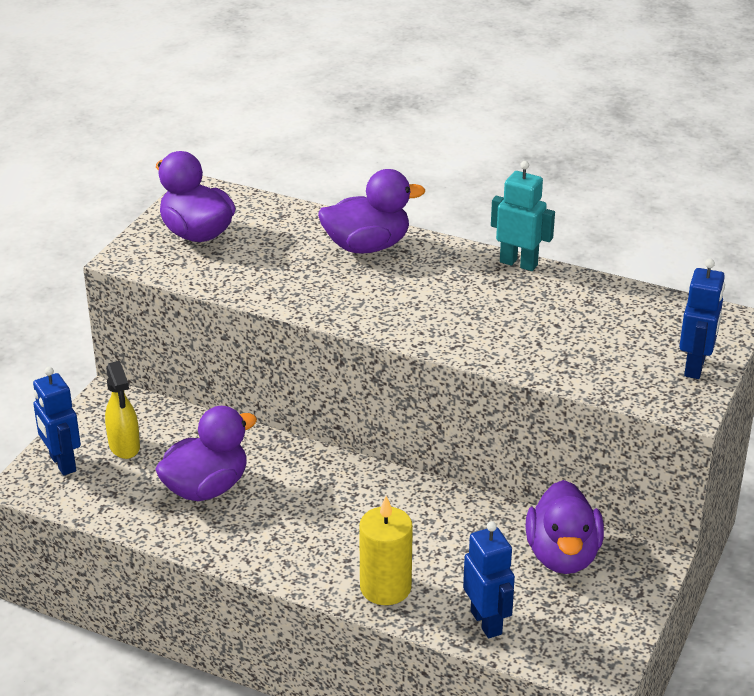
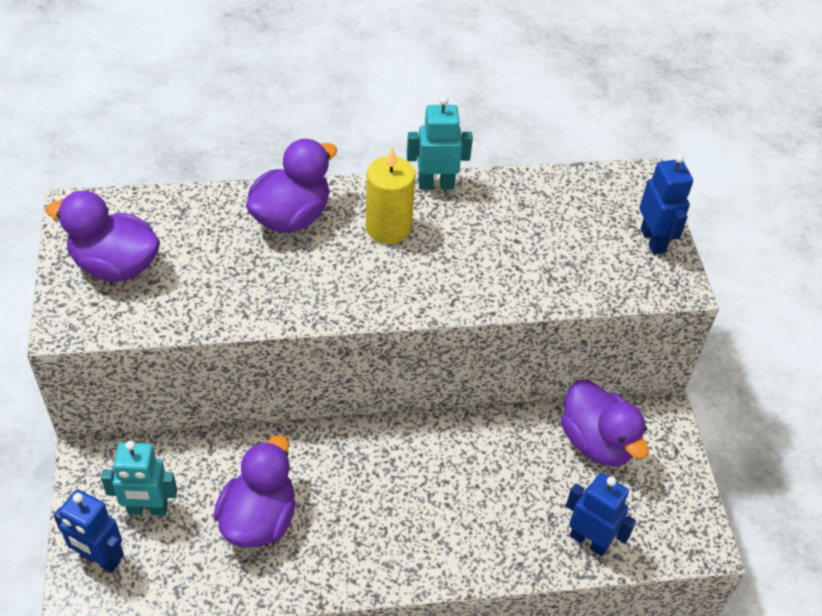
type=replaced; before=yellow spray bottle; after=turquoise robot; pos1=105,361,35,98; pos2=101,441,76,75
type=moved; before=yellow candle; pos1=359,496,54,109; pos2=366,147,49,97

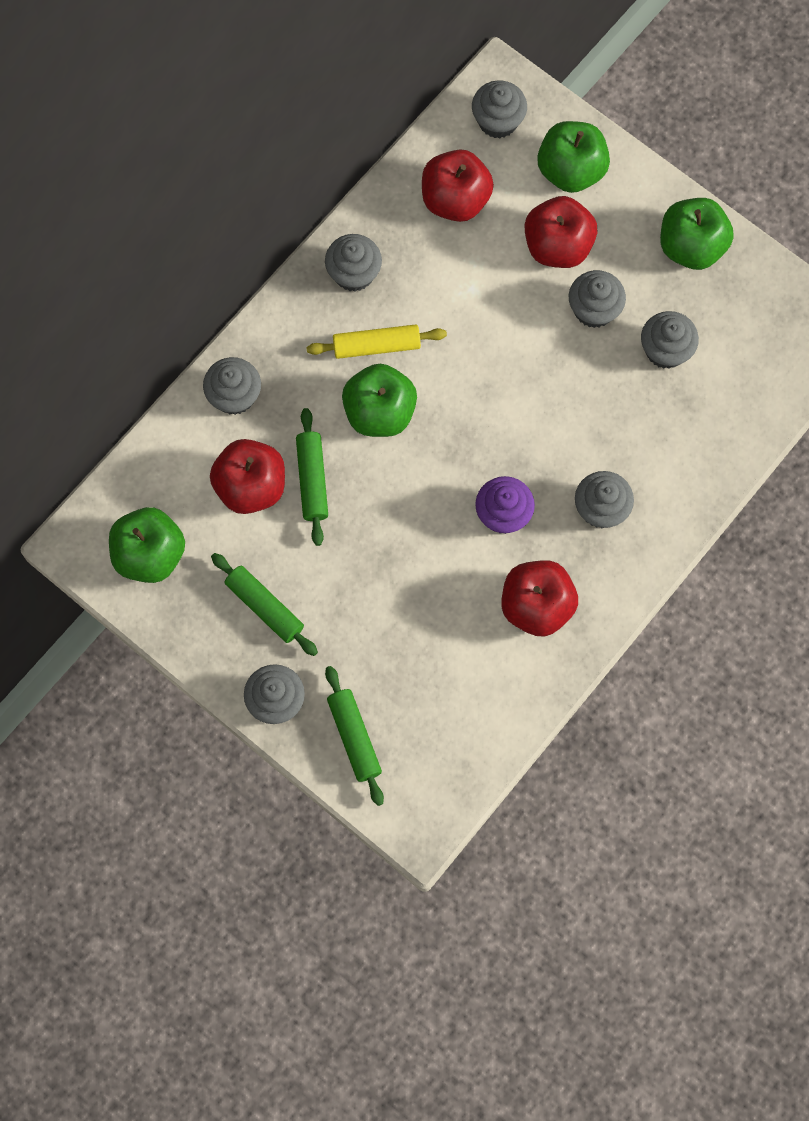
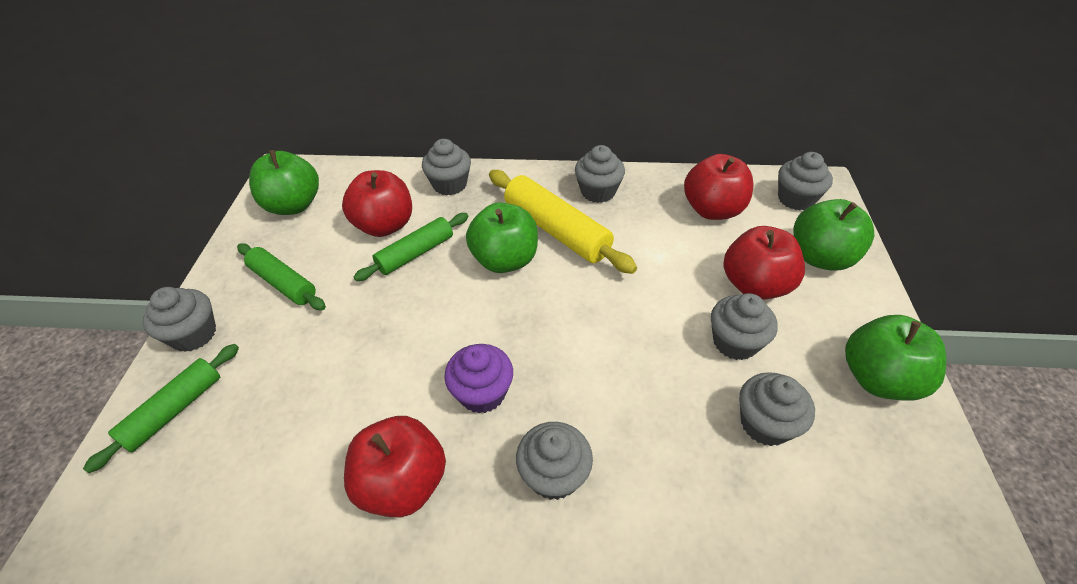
type=turned; before=green rolling pin; pos1=211,553,107,103; pos2=237,243,89,67; turn=-60
type=resized; before=yellow rolling pin; pos1=306,324,141,35; pos2=489,170,148,104; scale=1.55

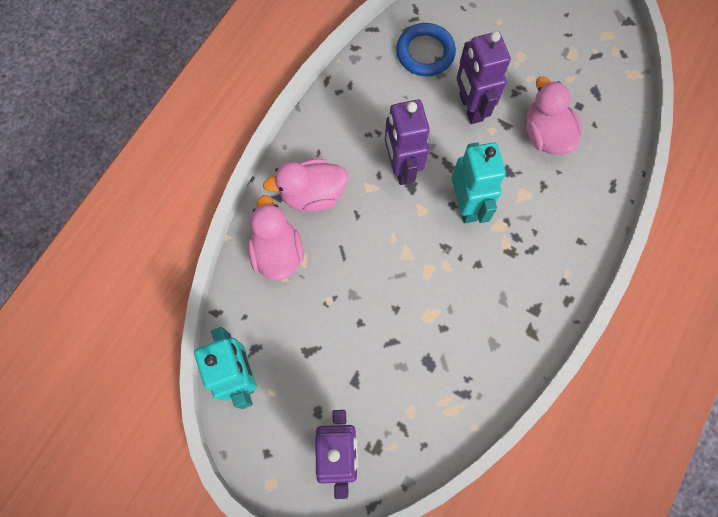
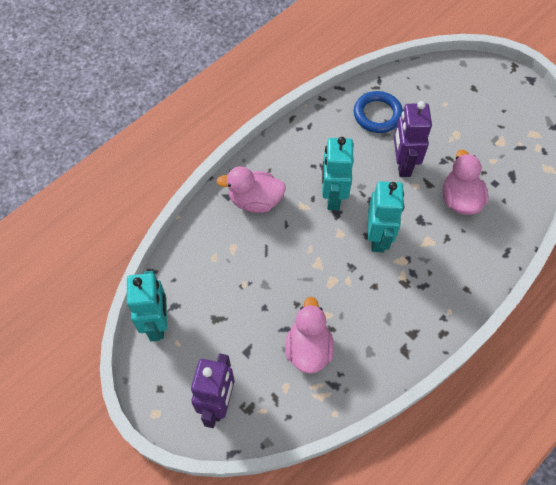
type=moved; before=pink duck; pos1=248,195,56,85; pos2=285,297,49,77
type=recoloured; before=purple robot; after=turquoise robot; pos1=385,99,45,86; pos2=322,137,31,73

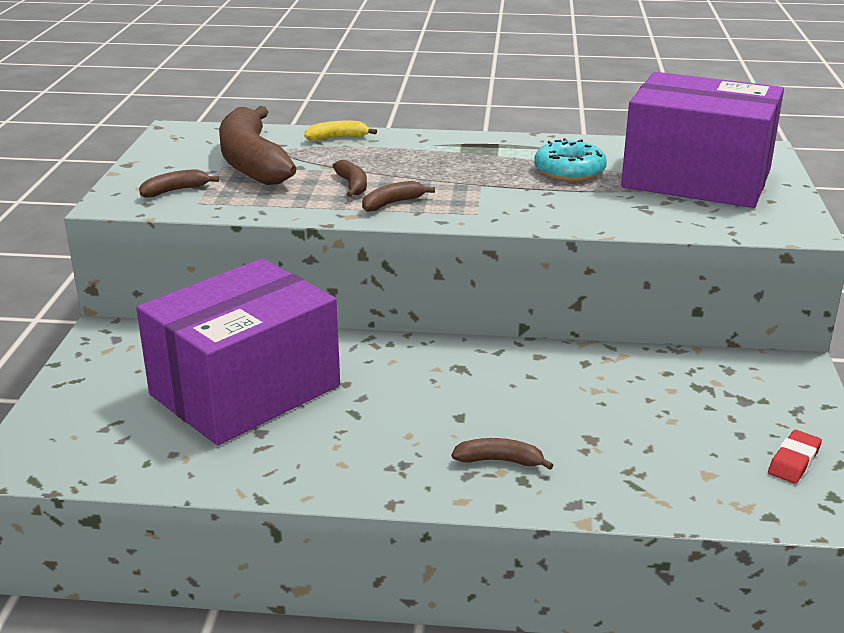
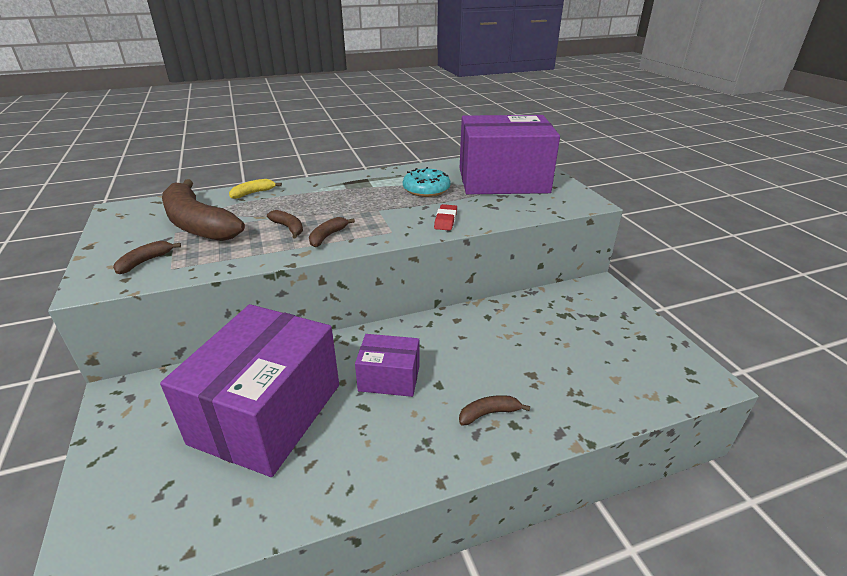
type=moved; before=red eraser; pos1=768,430,54,54; pos2=434,204,23,27
type=added; after=purple box; pos2=355,334,65,63

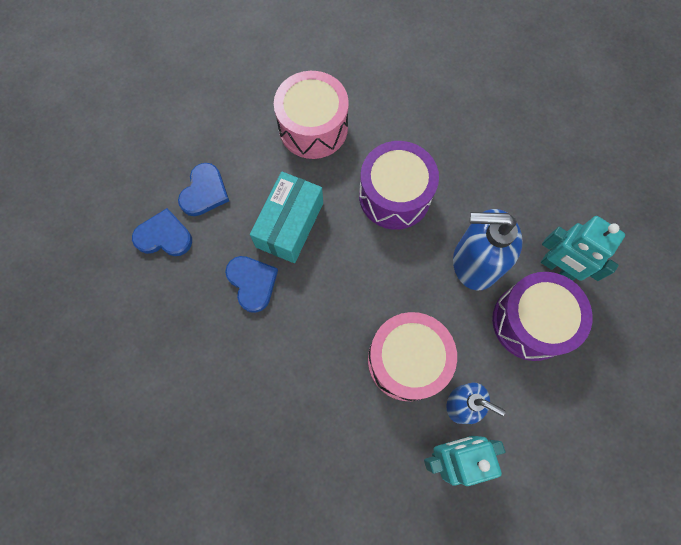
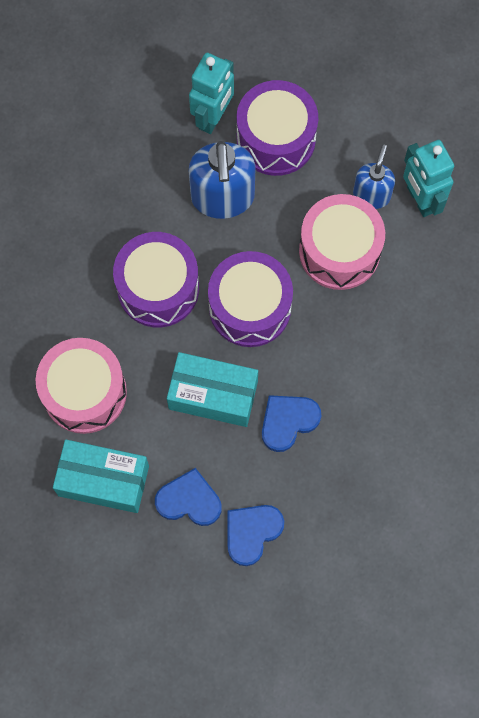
type=turned; before=blue heart; pos1=132,208,60,48; pos2=228,505,56,61; turn=45
type=added; after=turquoise box; pos2=53,440,96,73
type=added; after=purple drum; pos2=208,251,85,96

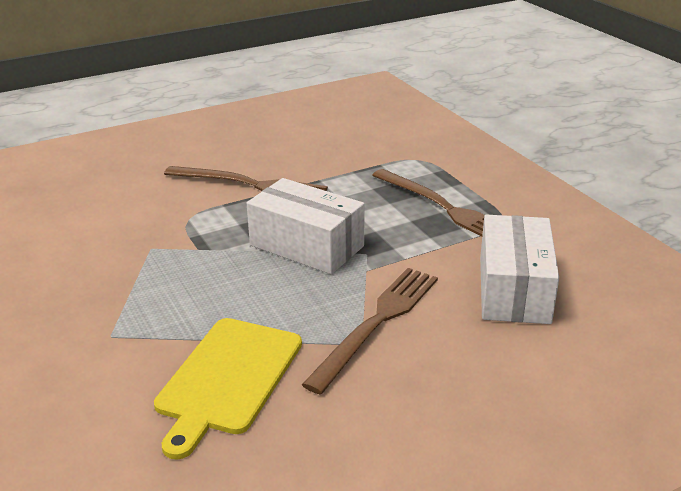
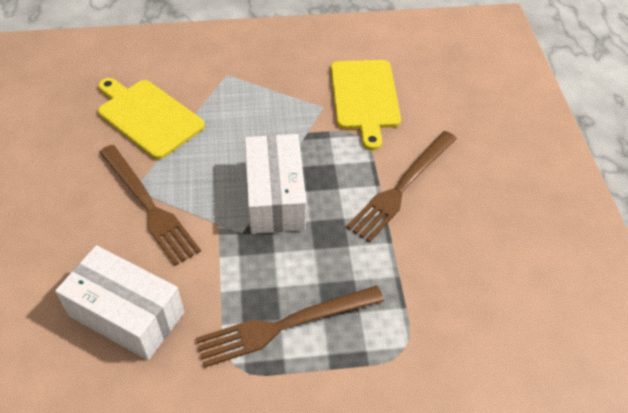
type=turned; before=white box; pos1=247,178,118,96; pos2=245,134,61,100; turn=-60
type=added; after=yellow cutting board; pos2=331,60,70,90

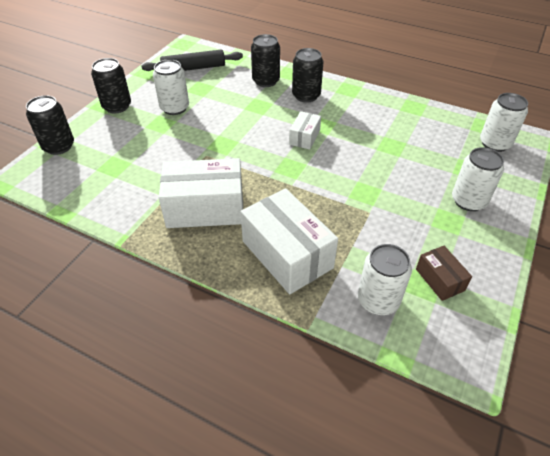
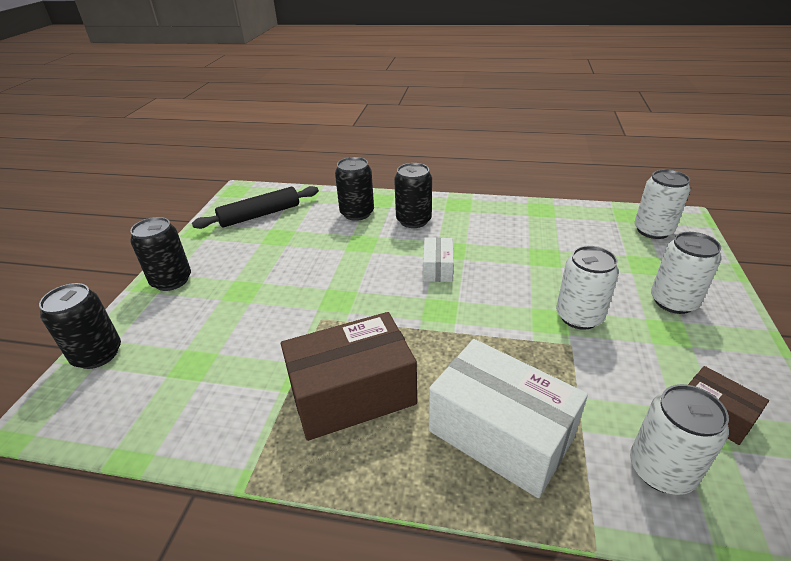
type=moved; before=white can; pos1=153,59,36,56; pos2=556,246,63,84
type=recoloured; before=white box; after=brown box; pos1=159,158,84,70; pos2=281,312,136,129

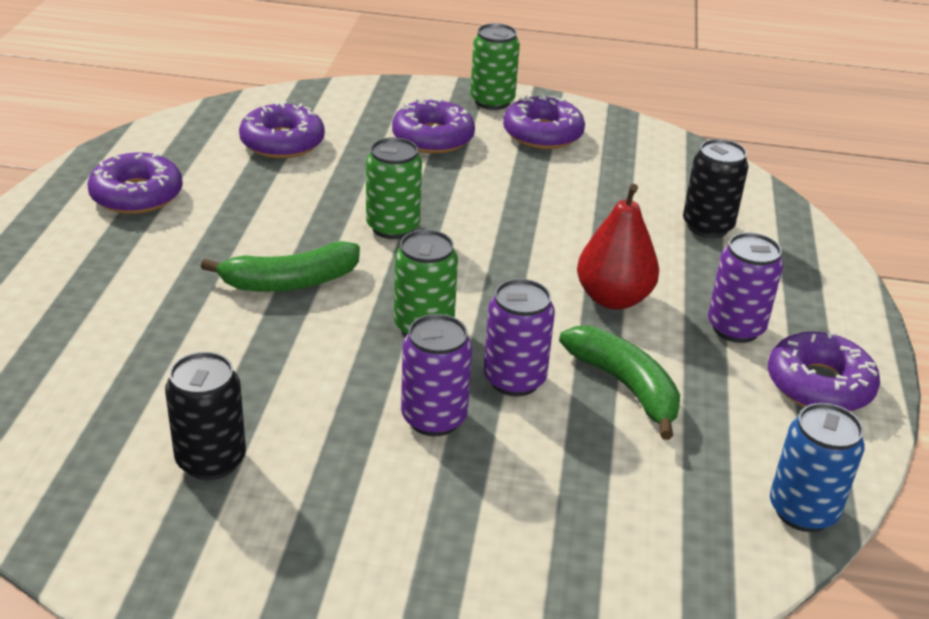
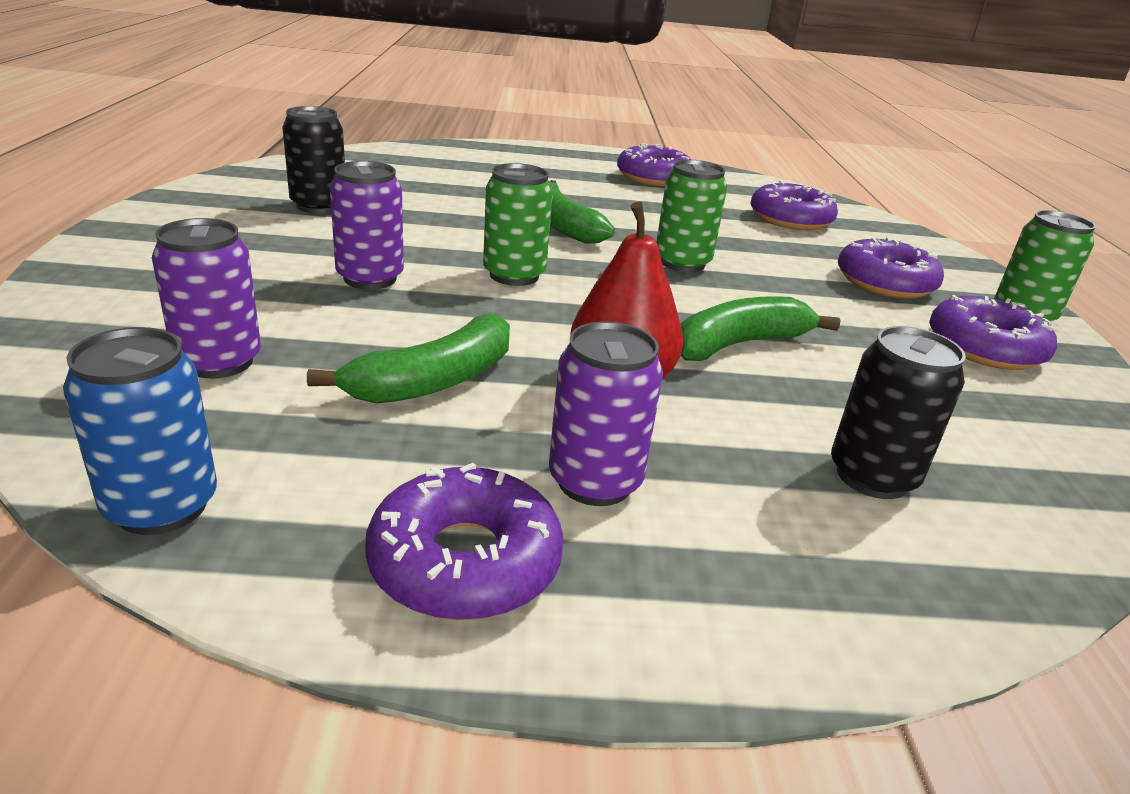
type=moved; before=purple can; pos1=484,279,71,117; pos2=152,218,109,160
type=added; after=green banana; pos2=680,296,161,65

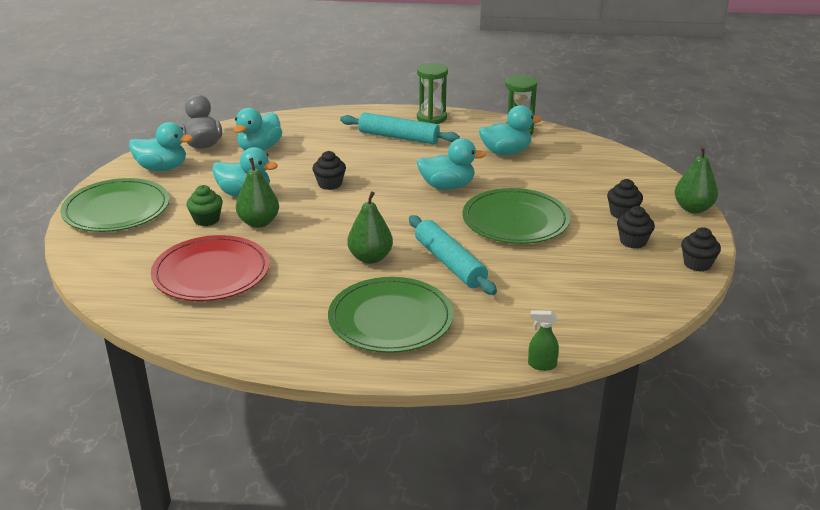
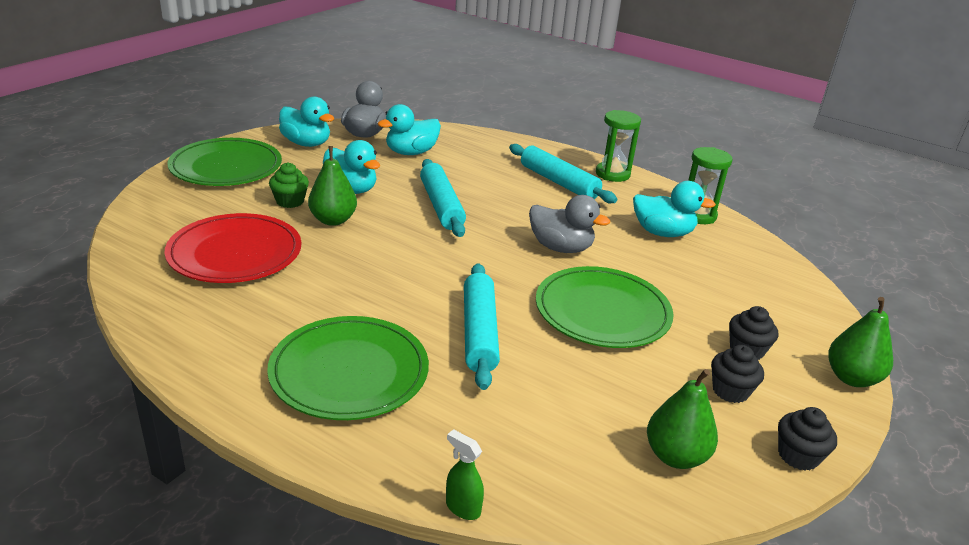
type=replaced; before=black cupcake; after=turquoise rolling pin; pos1=312,151,34,39; pos2=420,159,46,78
type=moved; before=green pear; pos1=347,191,46,73; pos2=647,369,71,100
type=recoloured; before=turquoise duck; after=grey duck; pos1=417,138,69,52; pos2=529,195,81,58

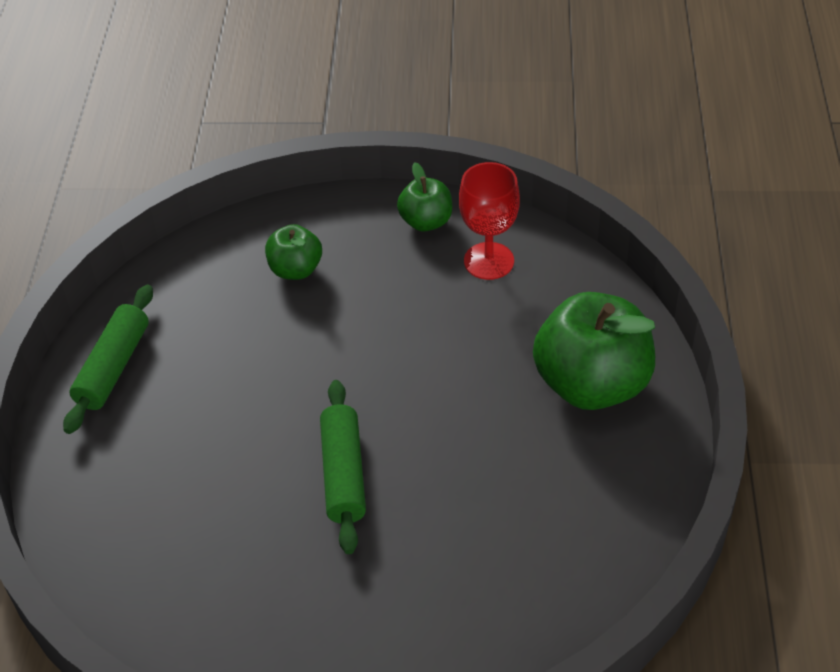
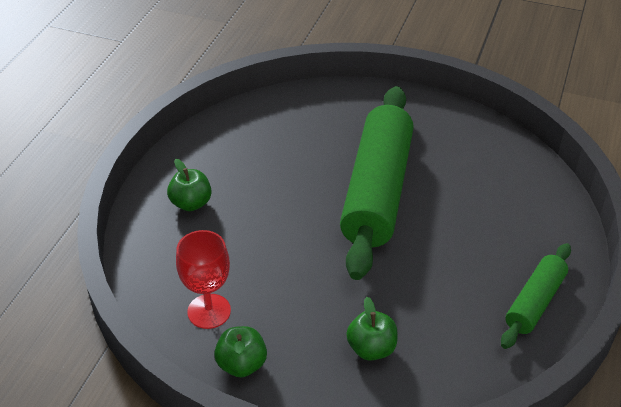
type=resized; before=green rolling pin; pos1=320,380,46,174; pos2=340,86,74,194; scale=1.98
type=resized; before=green apple; pos1=533,292,122,118; pos2=167,159,45,52; scale=0.52

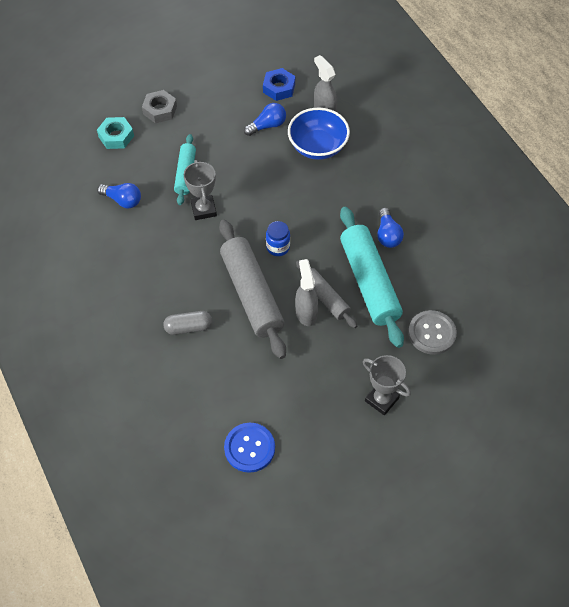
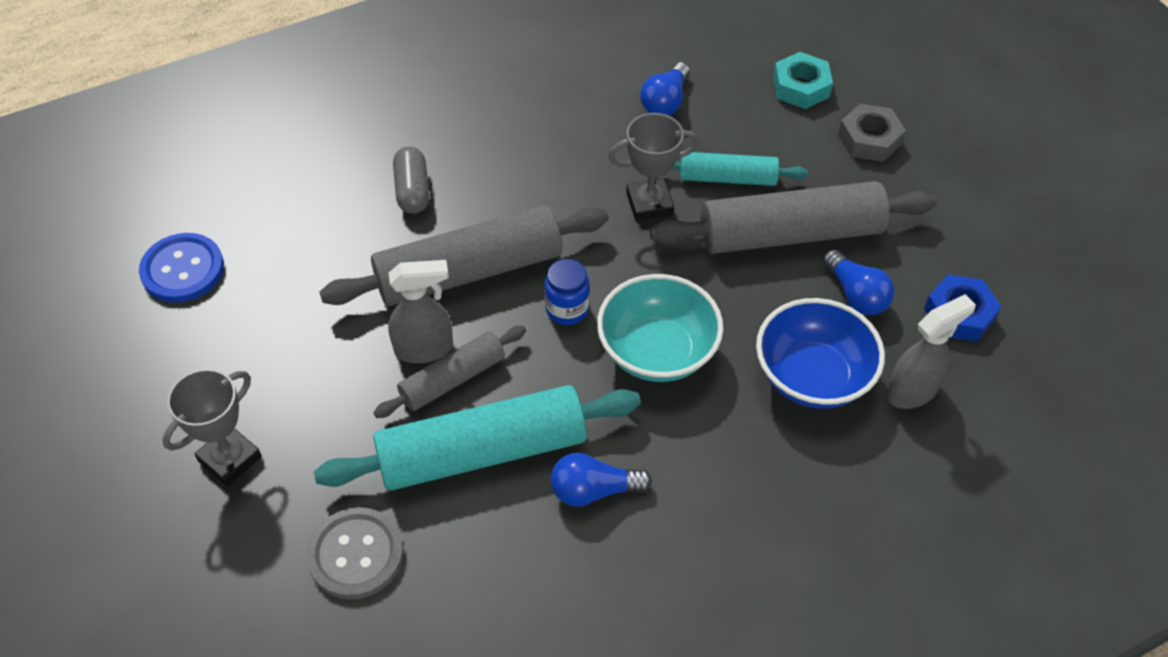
type=added; after=turquoise bowl; pos2=597,274,126,108
type=added; after=grey rolling pin; pos2=650,181,287,73

